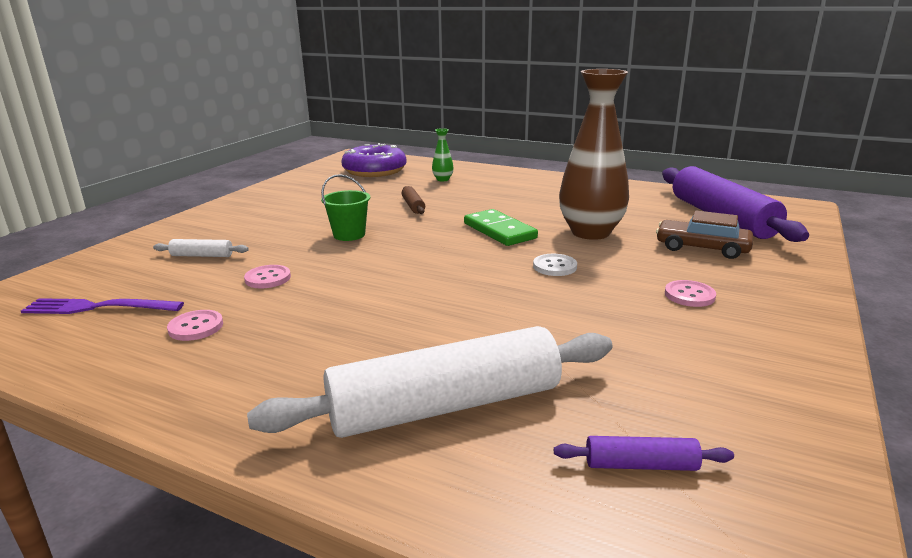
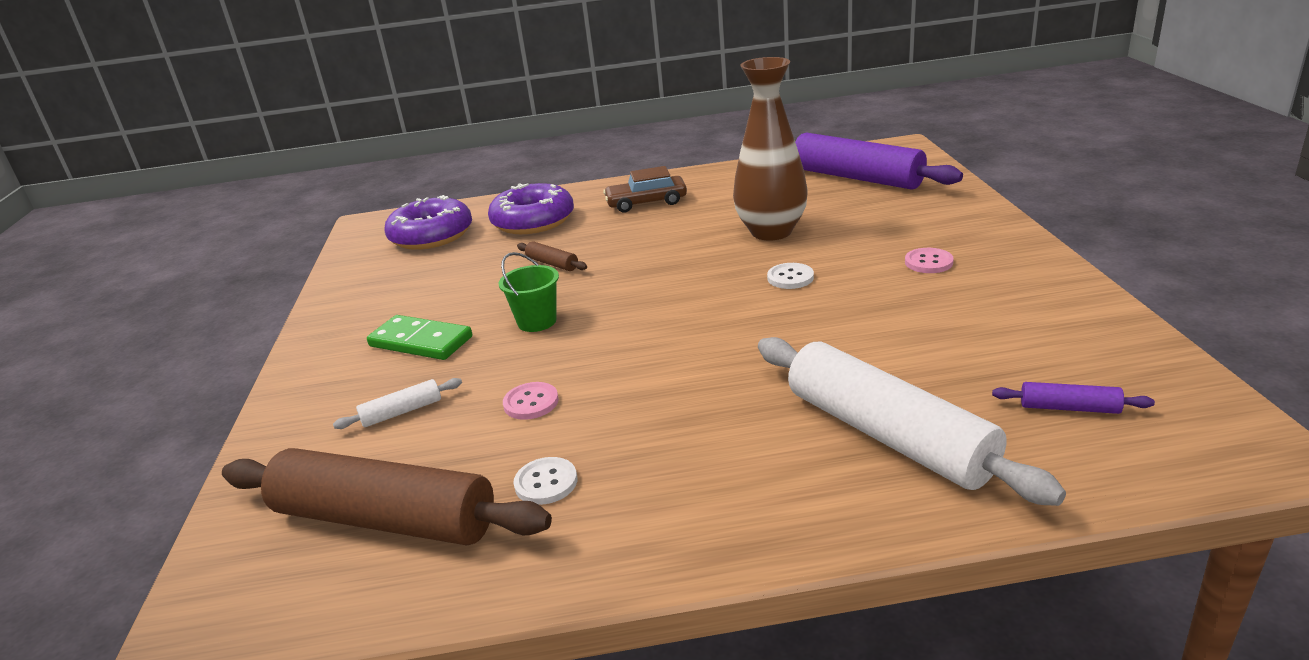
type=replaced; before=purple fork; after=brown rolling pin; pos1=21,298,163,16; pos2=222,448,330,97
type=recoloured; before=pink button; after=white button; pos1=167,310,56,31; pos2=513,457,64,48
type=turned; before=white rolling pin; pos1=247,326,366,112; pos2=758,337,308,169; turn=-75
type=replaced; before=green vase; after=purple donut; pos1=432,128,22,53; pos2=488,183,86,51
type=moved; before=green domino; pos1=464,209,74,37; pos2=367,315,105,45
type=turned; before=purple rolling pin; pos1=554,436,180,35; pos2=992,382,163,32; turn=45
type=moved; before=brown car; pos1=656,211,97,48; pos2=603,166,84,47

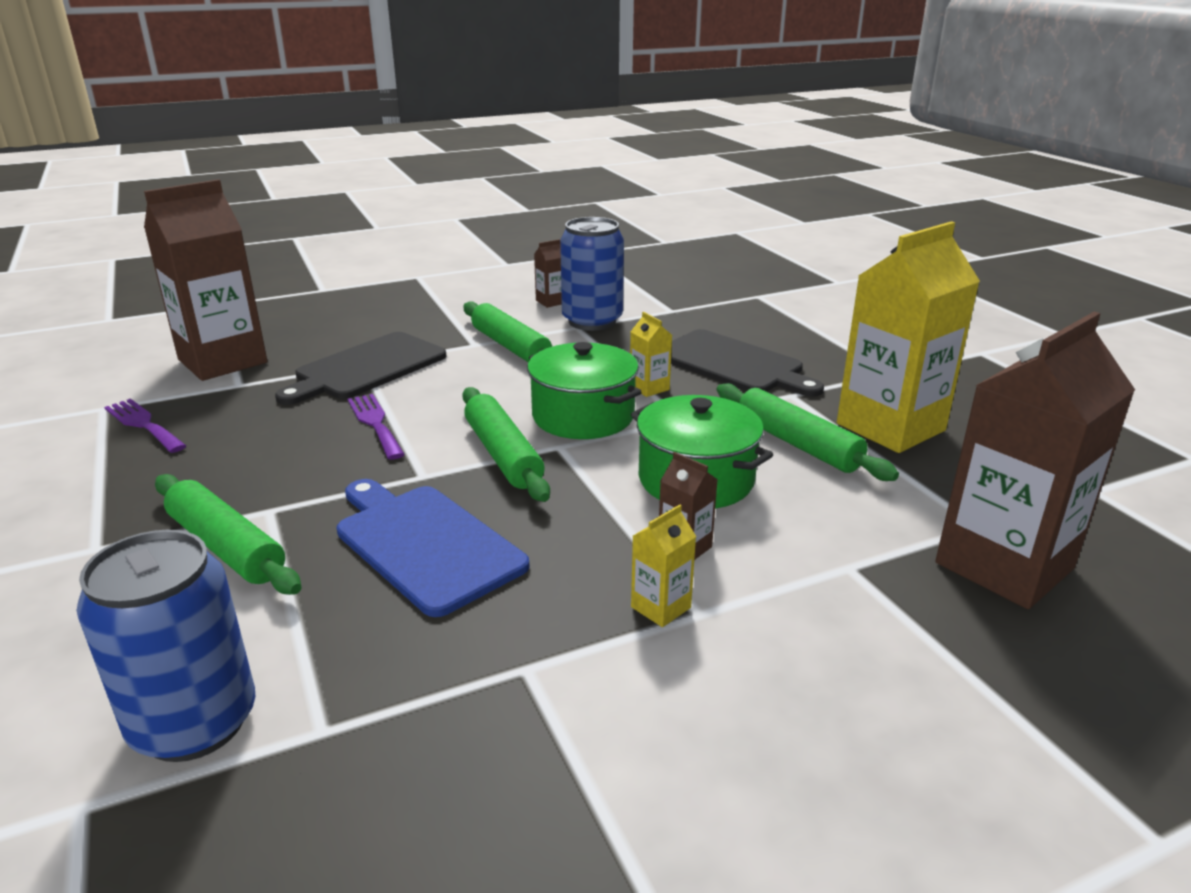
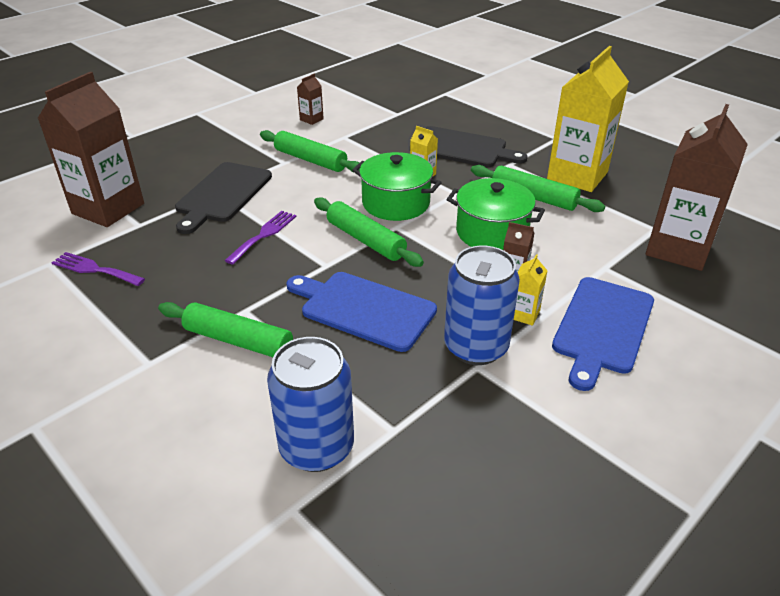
type=turned; before=purple fork; pos1=348,394,57,66; pos2=224,211,72,54; turn=75
type=moved; before=blue can; pos1=560,217,64,114; pos2=444,246,76,119
type=added; after=blue cutting board; pos2=552,277,102,114

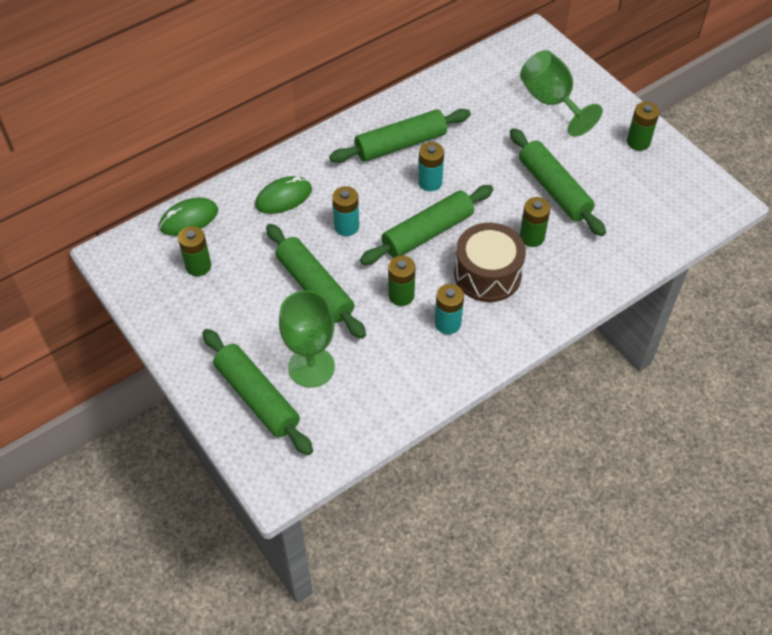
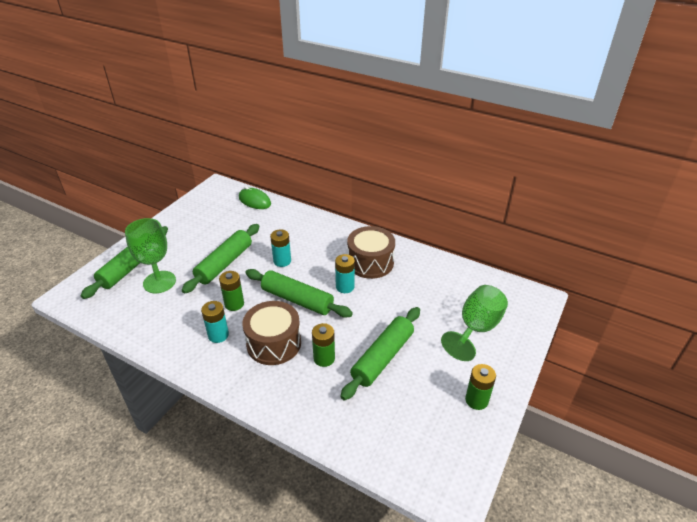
type=removed; before=green battery; pos1=178,226,33,50
type=removed; before=green mouse; pos1=255,176,57,38
type=replaced; before=green rolling pin; after=brown drum; pos1=329,109,142,54; pos2=347,226,48,53

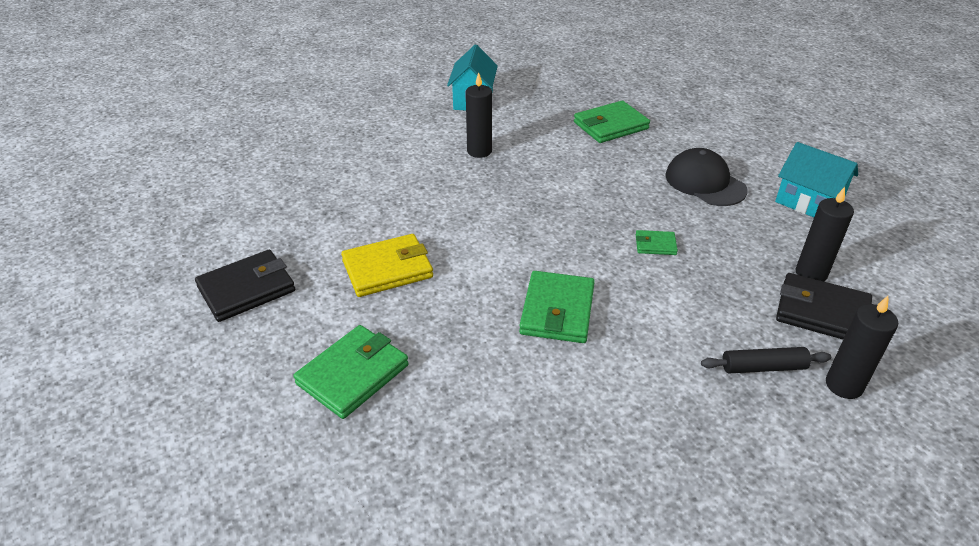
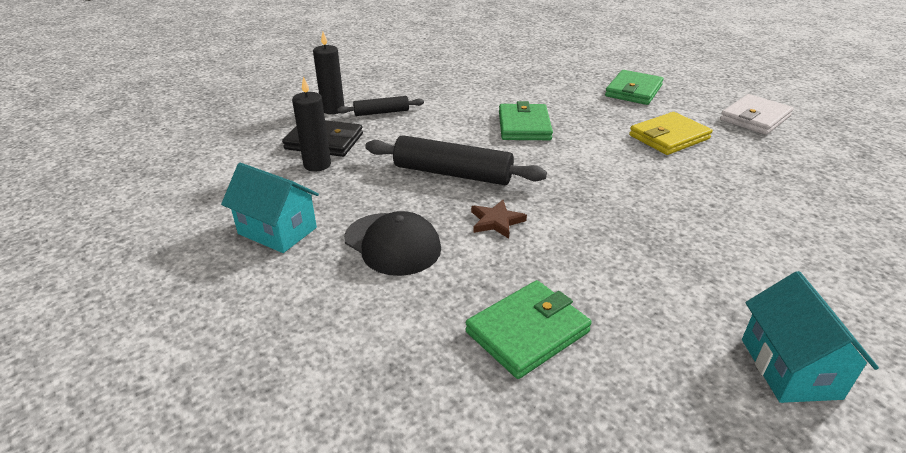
type=recoloured; before=black wallet; after=white wallet; pos1=195,250,100,72; pos2=720,94,74,41
type=removed; before=black candle; pos1=466,72,26,86
type=replaced; before=green wallet; after=black rolling pin; pos1=636,230,42,25; pos2=365,135,182,50
type=added; after=brown star; pos2=471,200,56,39

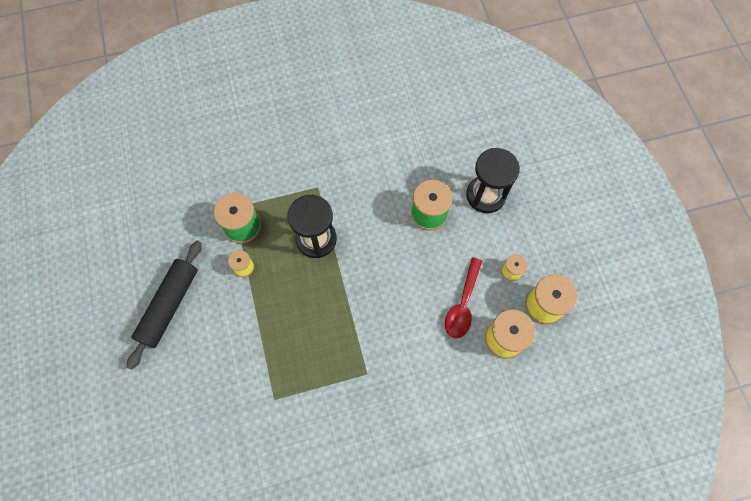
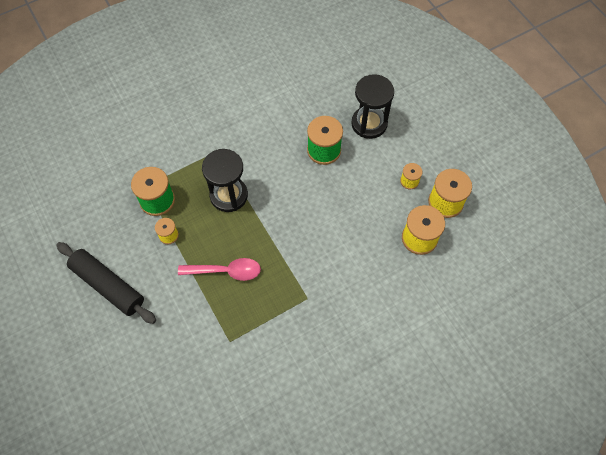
type=turned; before=black rolling pin; pos1=127,241,75,129; pos2=56,242,100,82; turn=-60
type=removed; before=red spoon; pos1=445,258,37,80
type=added; after=pink spoon; pos2=178,258,83,23

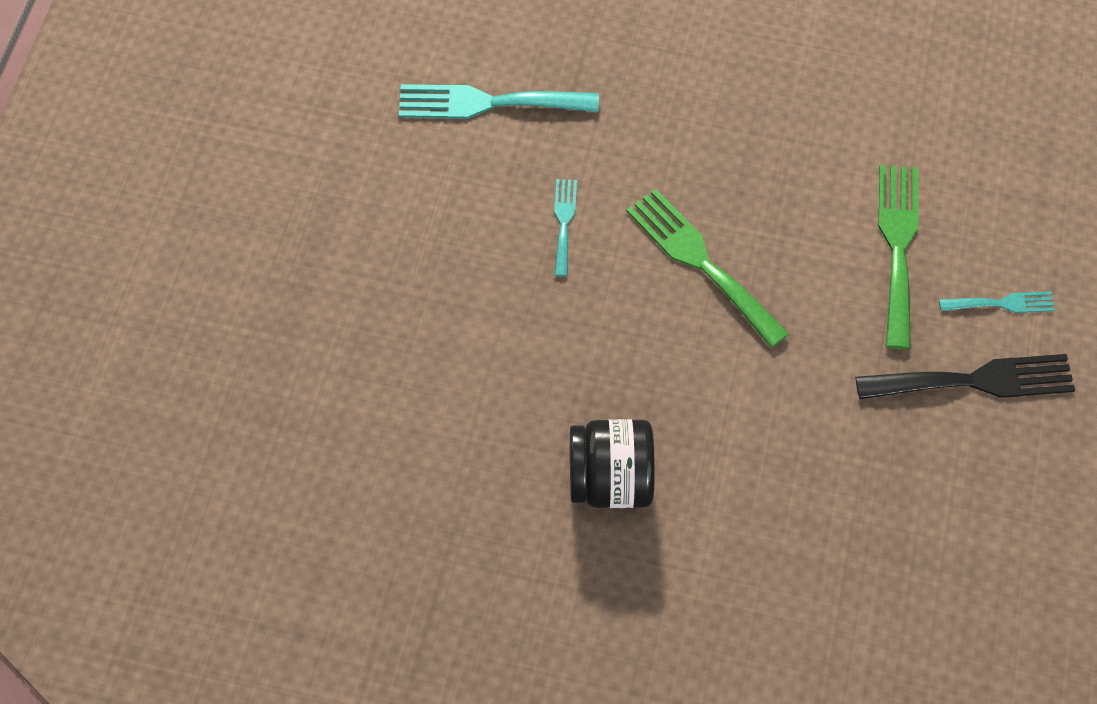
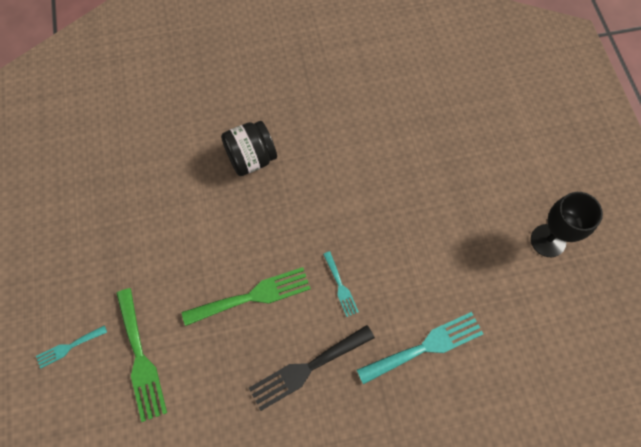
type=turned; before=green fork; pos1=626,188,163,160; pos2=182,267,129,59; turn=-45
type=moved; before=black fork; pos1=856,354,219,45; pos2=249,325,126,86
type=added; after=black goblet; pos2=531,192,72,65

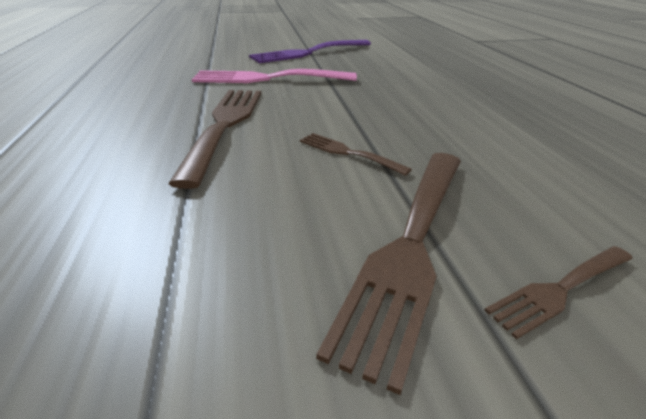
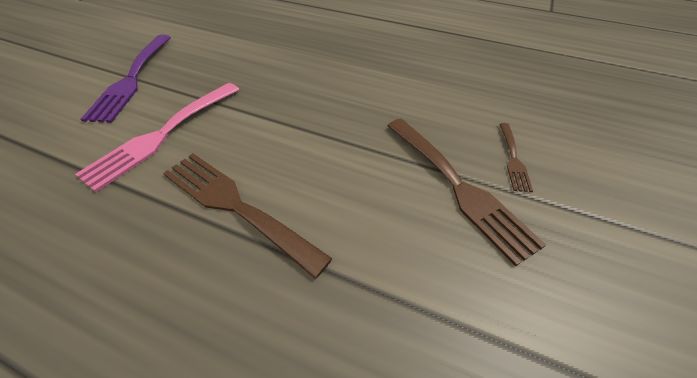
type=removed; before=brown fork; pos1=300,133,112,43

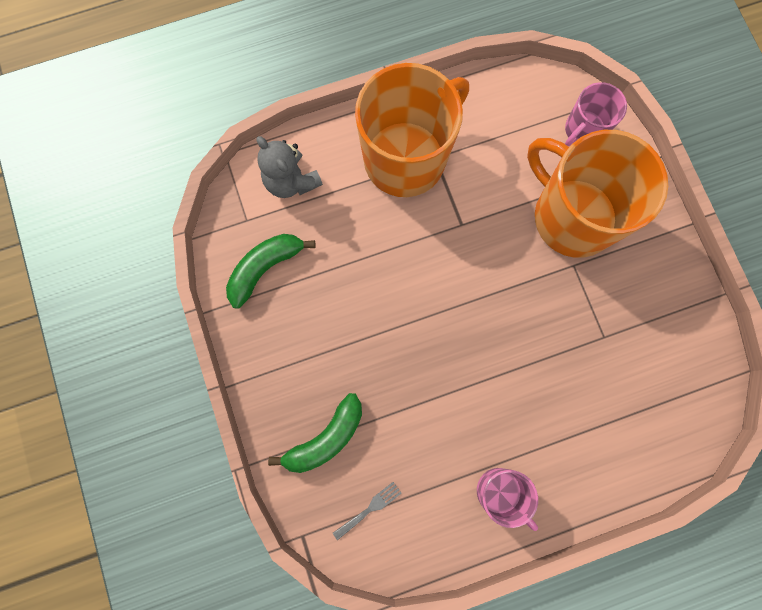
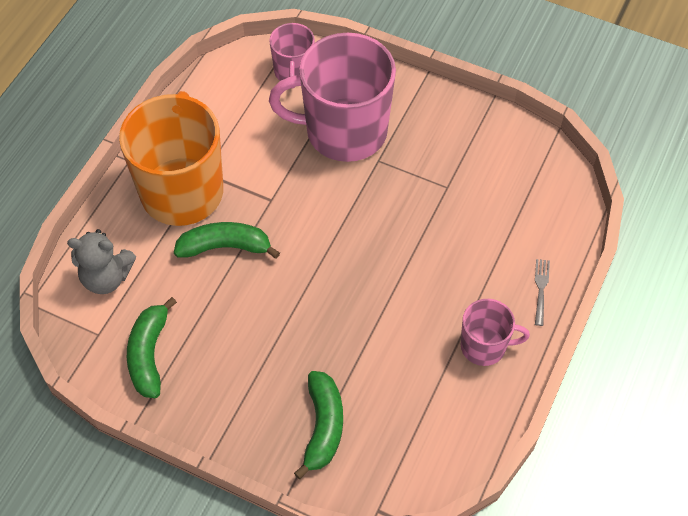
type=moved; before=grey fork; pos1=333,482,69,58; pos2=535,259,15,67
type=recoloured; before=orange mug; after=pink mug; pos1=527,130,141,128; pos2=269,33,127,129
type=added; after=green banana; pos2=174,222,106,37

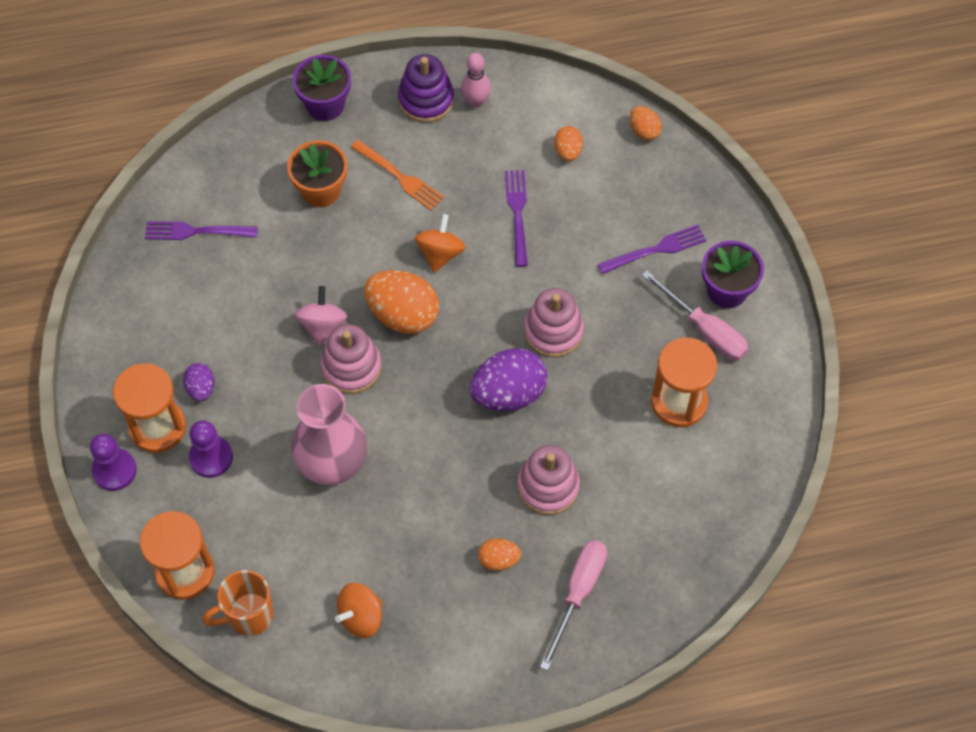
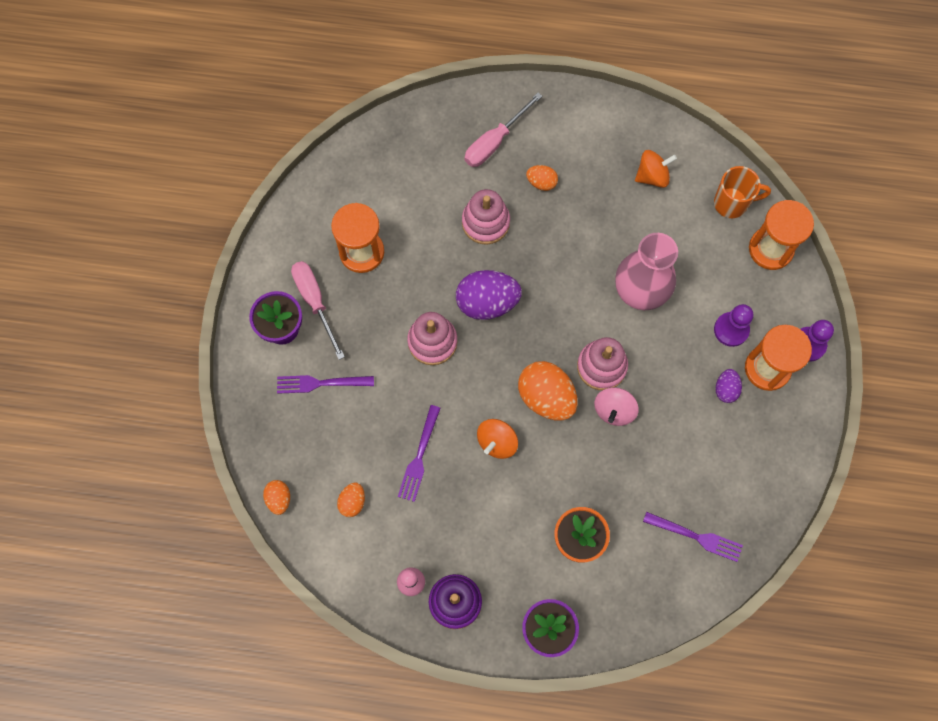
type=removed; before=orange fork; pos1=351,140,93,71

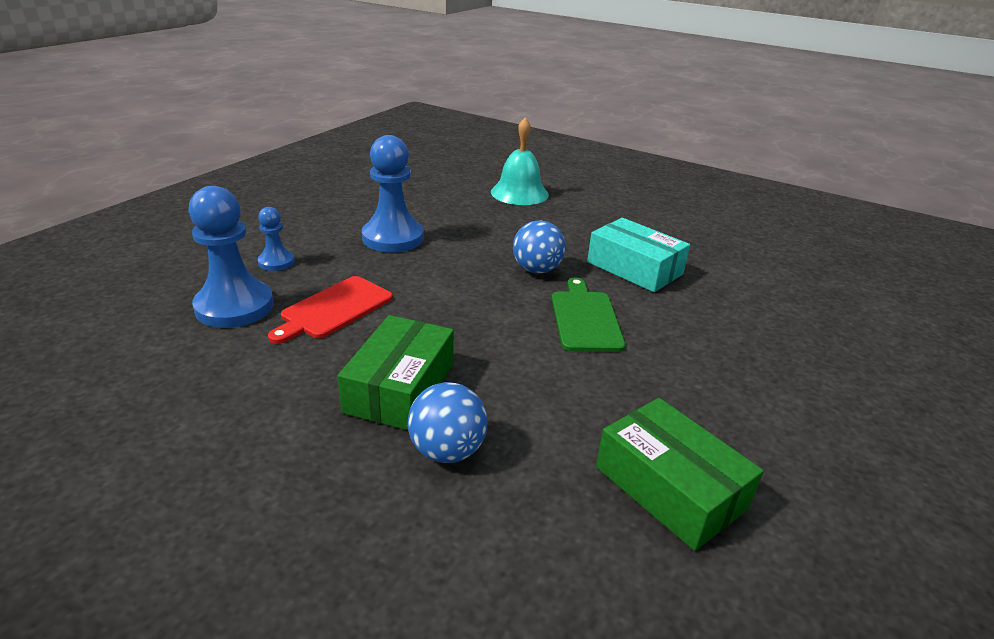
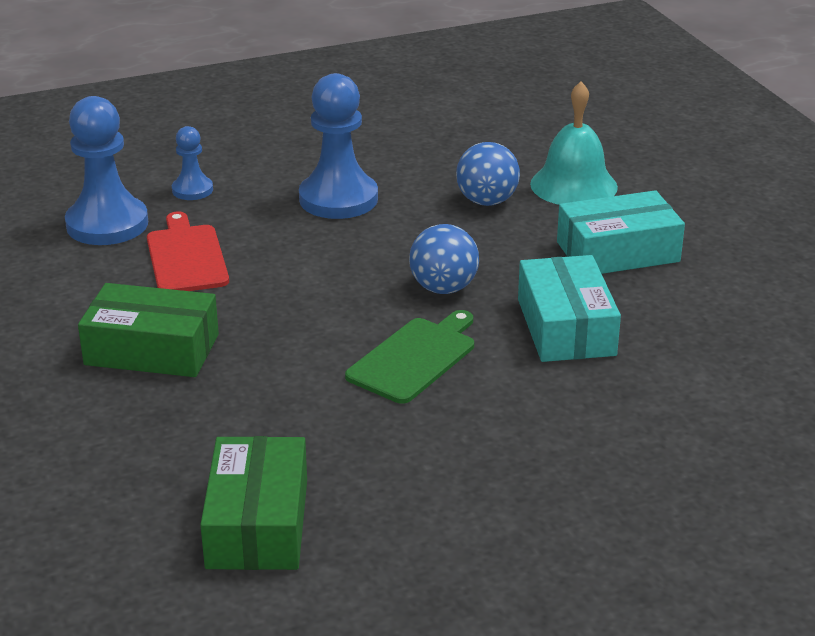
type=turned; before=red cutting board; pos1=268,276,125,68; pos2=147,211,82,80; turn=90
type=turned; before=green box; pos1=338,315,116,115; pos2=78,283,141,94; turn=45
type=moved; before=blue ball; pos1=408,382,80,81; pos2=456,142,64,64
type=added; after=turquoise box; pos2=557,190,128,84

